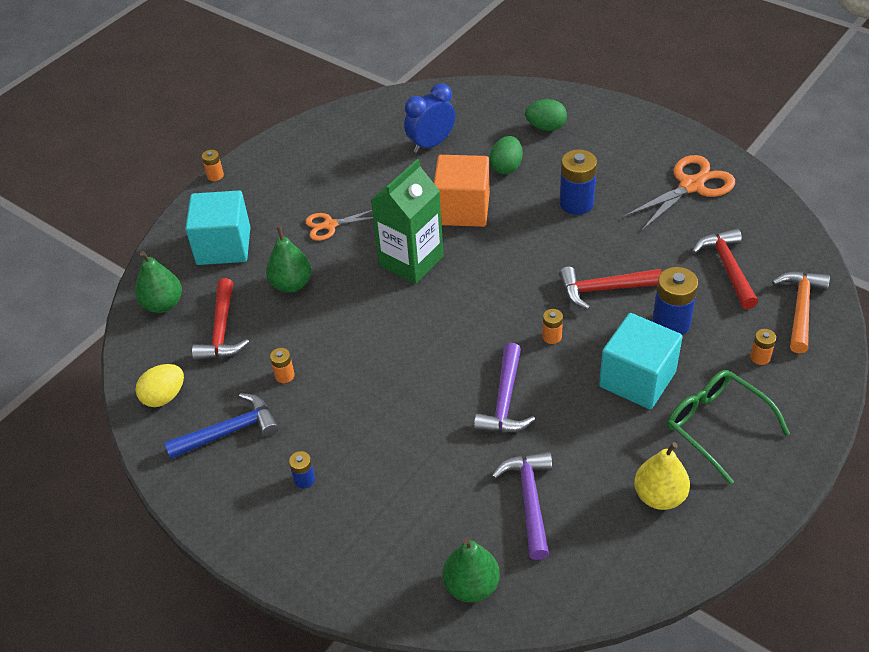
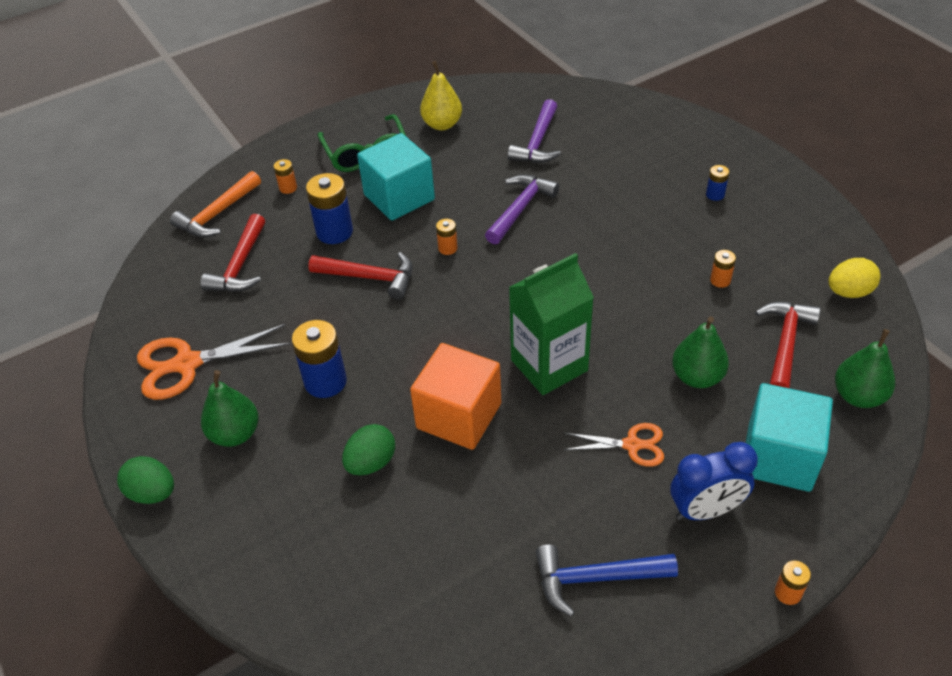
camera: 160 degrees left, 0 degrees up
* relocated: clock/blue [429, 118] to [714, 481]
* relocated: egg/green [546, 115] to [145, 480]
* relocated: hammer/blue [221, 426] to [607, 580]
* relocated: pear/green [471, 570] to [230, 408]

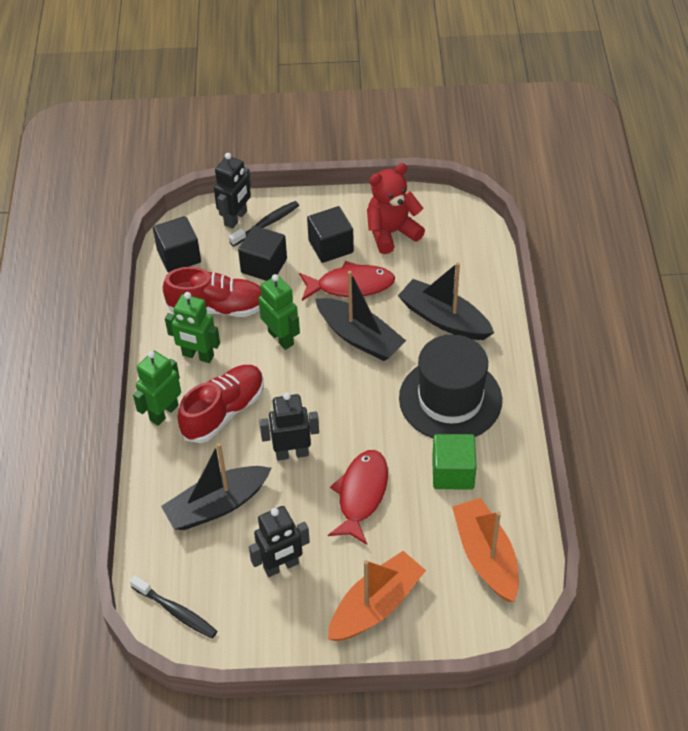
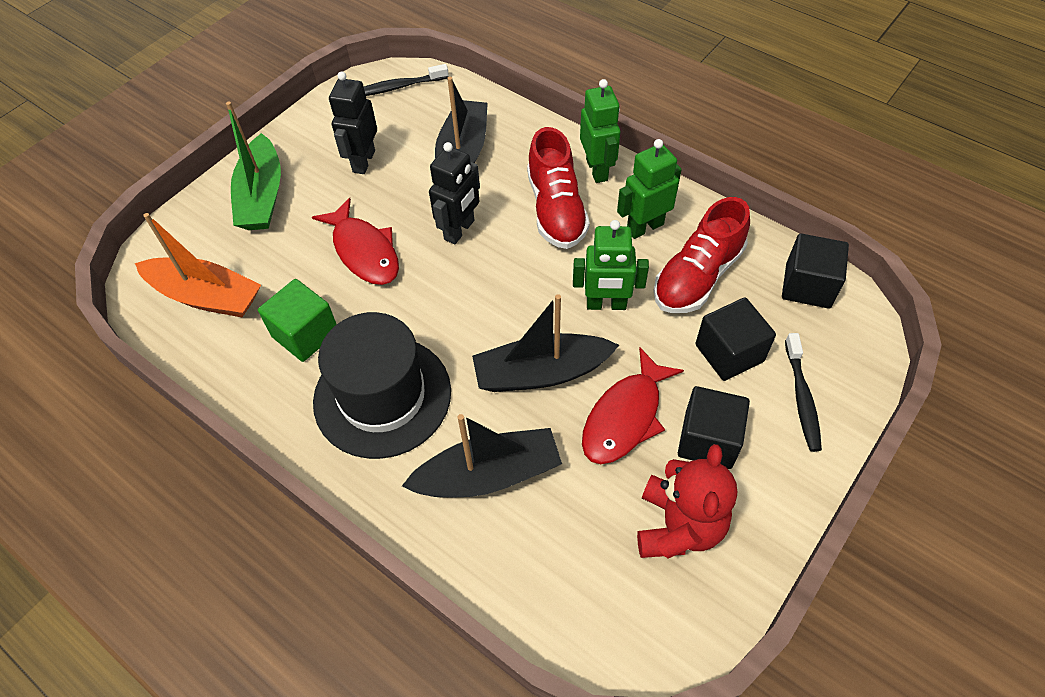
camera: 130 degrees right, 5 degrees up
* missing: robot/black [232, 191]
* colour: boat/orange [377, 596] to boat/green [253, 165]

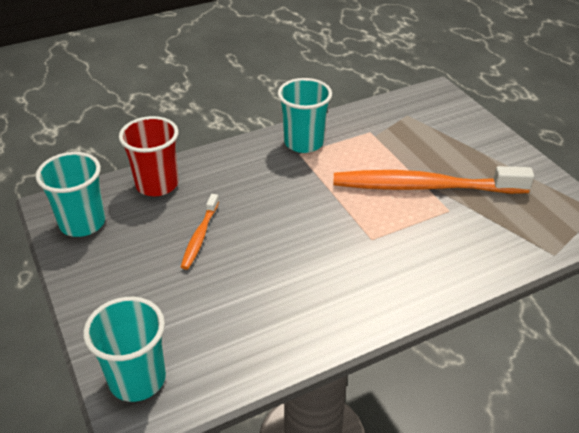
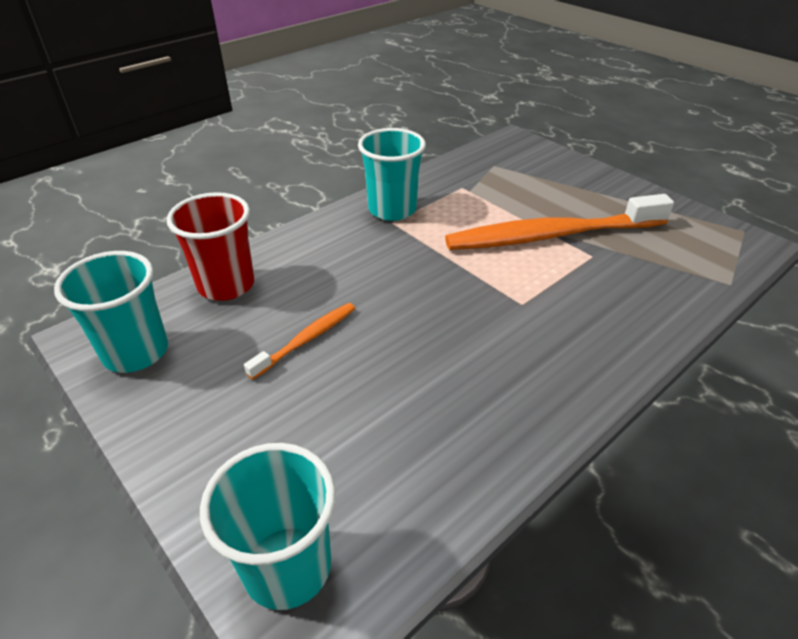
camera: 15 degrees left, 0 degrees up
* spun: toothbrush/orange [200, 232] = [300, 341] 135 degrees counterclockwise

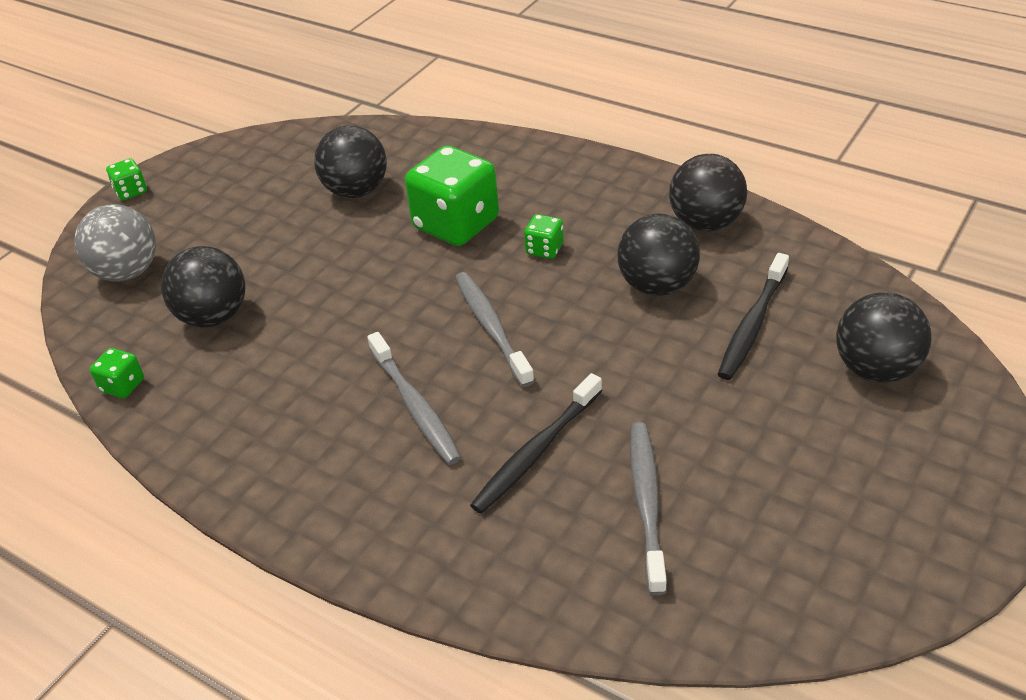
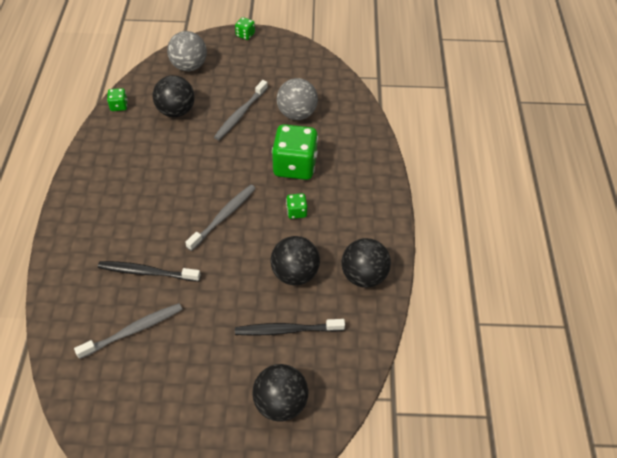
camera: 55 degrees right, 10 degrees up
* colour: ball/black [350, 161] to ball/grey [297, 99]
* relocated: toothbrush/grey [414, 398] to [241, 110]

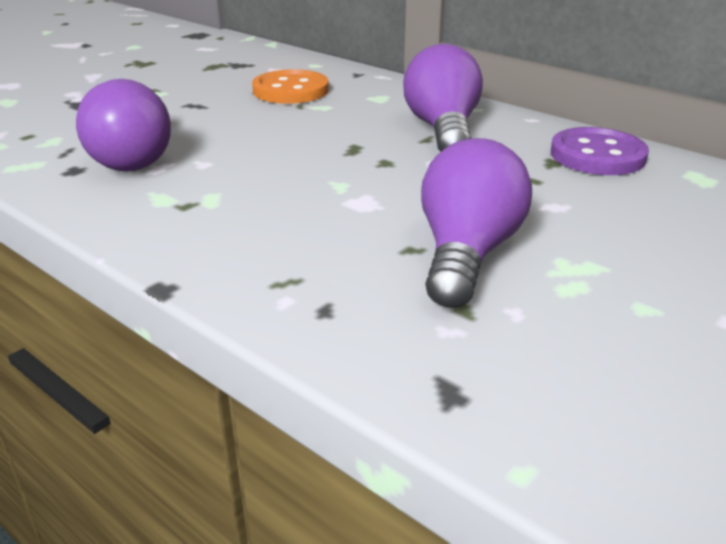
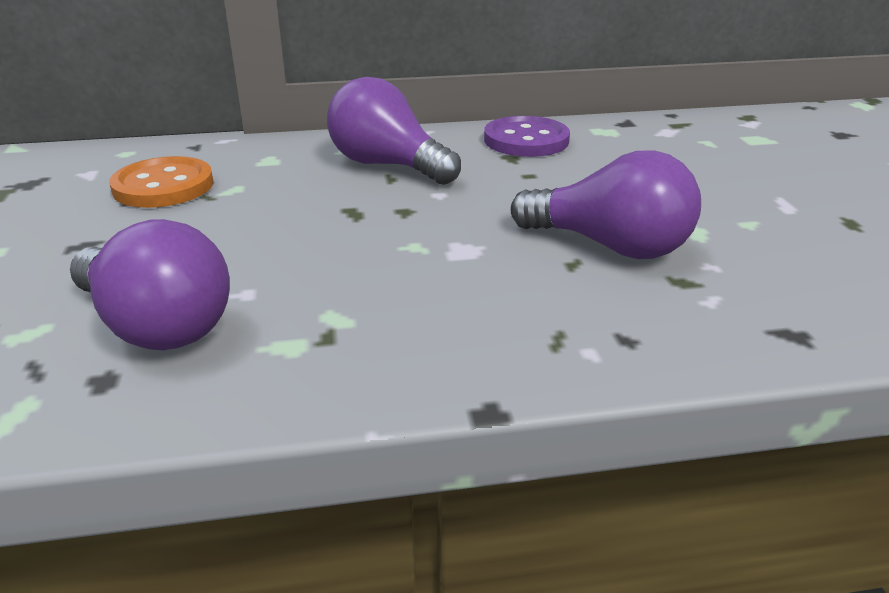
camera: 50 degrees left, 0 degrees up
* spun: light bulb/purple [476, 223] = [606, 204] 150 degrees clockwise

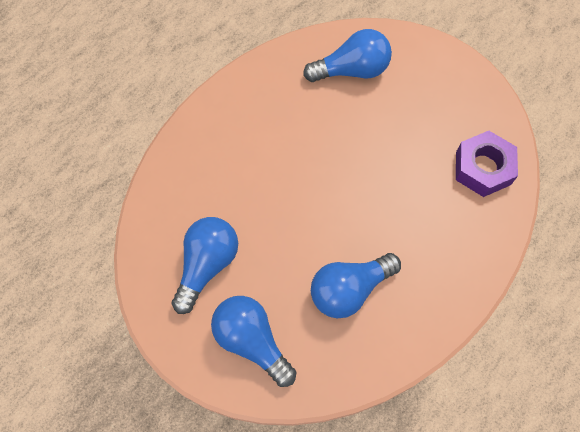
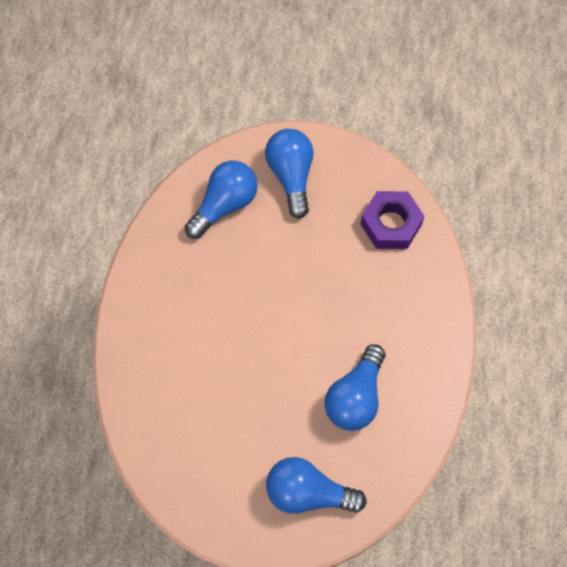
camera: 35 degrees left, 0 degrees up
* relocated: light bulb/blue [205, 265] to [289, 174]

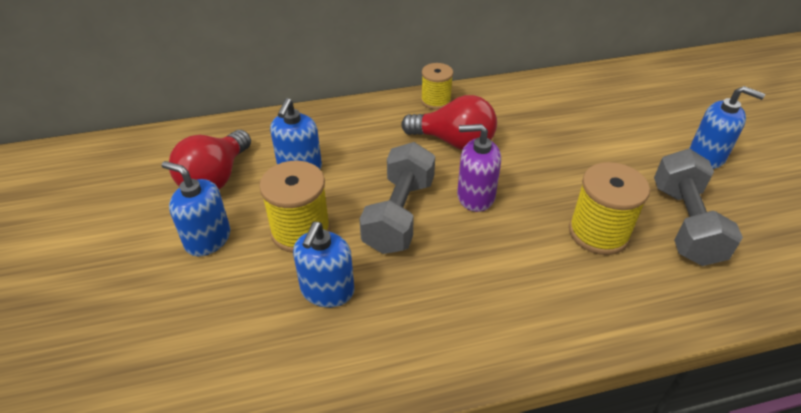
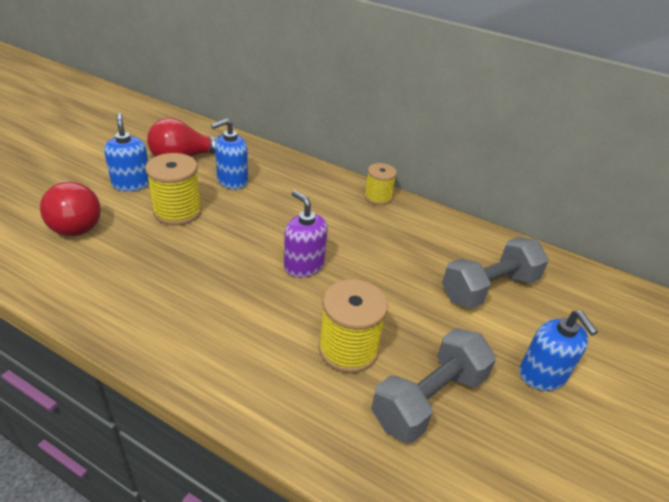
camera: 40 degrees right, 5 degrees down
* relocated: light bulb/red [449, 122] to [70, 208]
* relocated: dumbbell/grey [397, 198] to [495, 273]
* missing: soap dispenser/blue [323, 264]

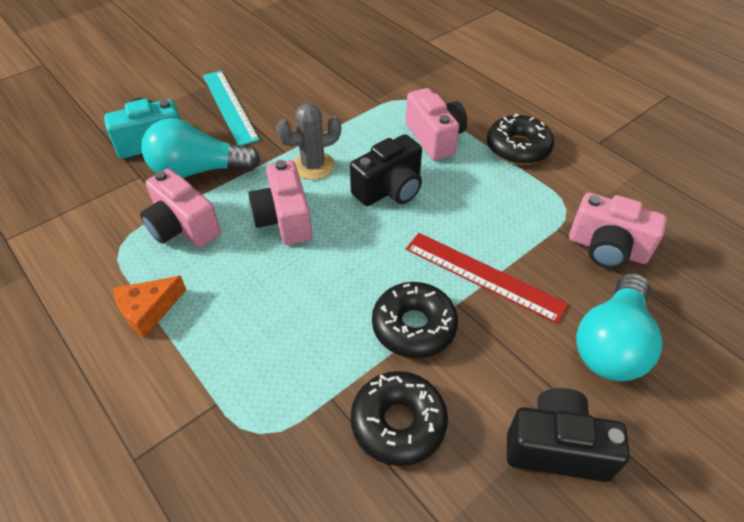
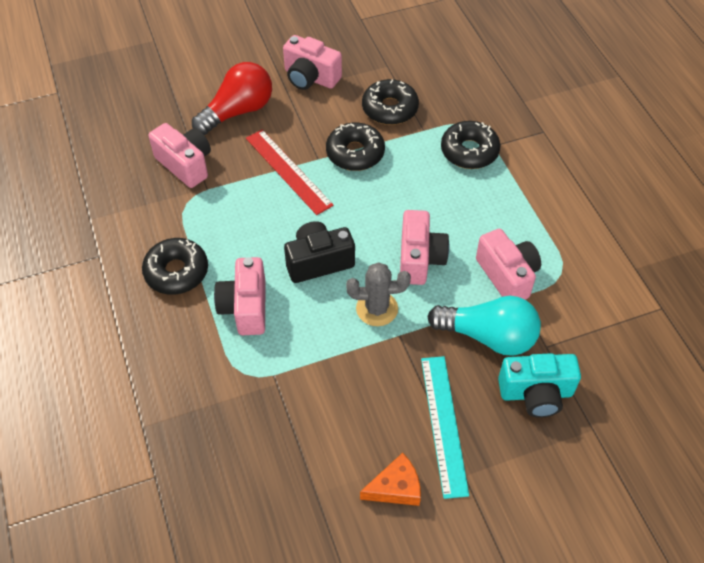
camera: 160 degrees left, 5 degrees up
* colour: light bulb/turquoise [619, 327] to light bulb/red [232, 98]
* relocated: cheese/orange [150, 307] to [390, 479]
* colour: camera/black [568, 435] to camera/pink [312, 62]
* appeared: donut/black [470, 145]

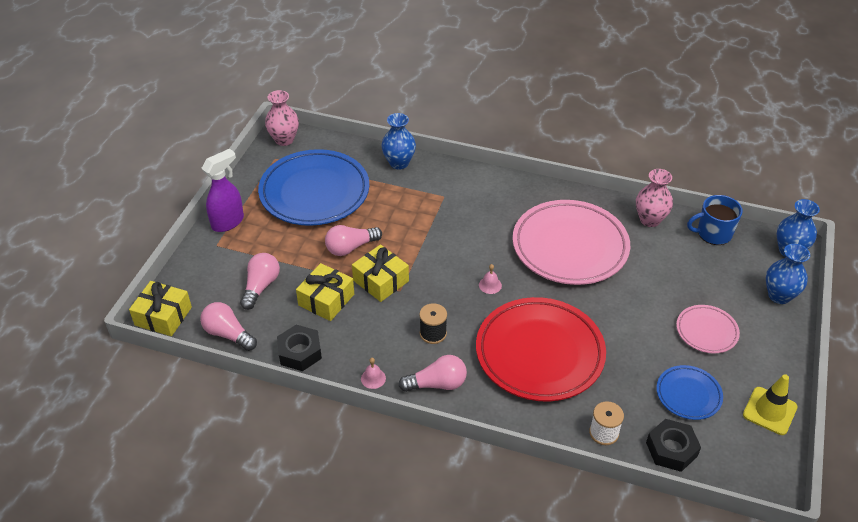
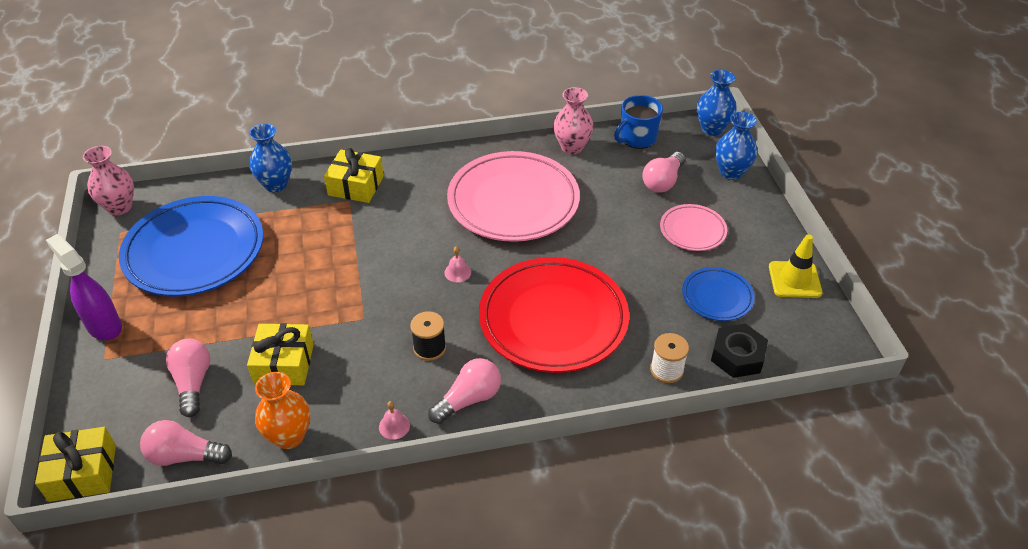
camera: 30 degrees left, 0 degrees up
* spun: spray bottle/purple [222, 190] = [84, 287] 60 degrees counterclockwise
* relocated: light bulb/pink [353, 240] to [663, 172]
* relocated: gift/yellow [380, 273] to [354, 175]
* exchanged: nut/black [299, 348] to vase/orange [282, 410]

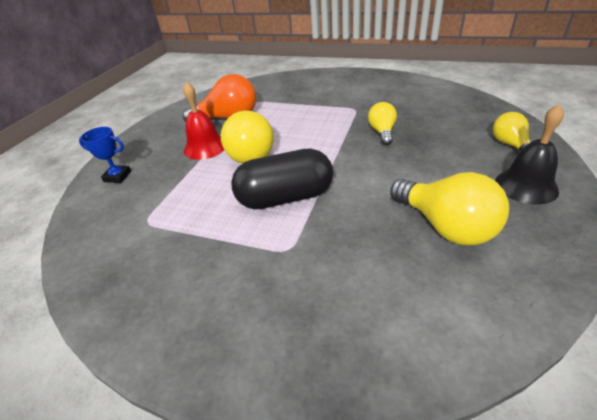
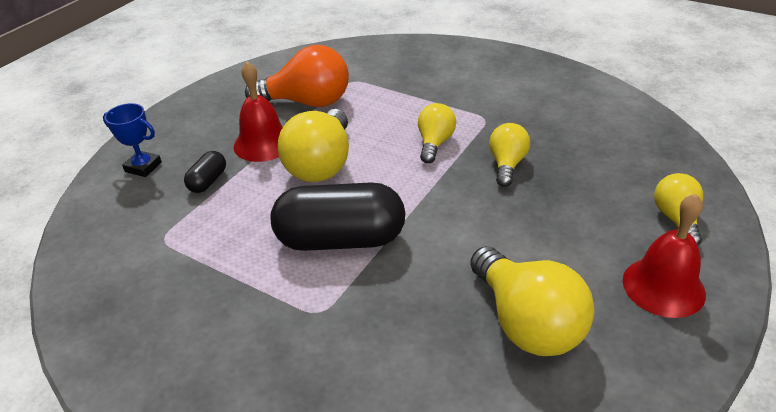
camera: 10 degrees right, 0 degrees up
* colour: bell/black [529, 154] to bell/red [664, 256]
* appeared: light bulb/yellow [437, 133]
* appeared: capsule/black [205, 172]

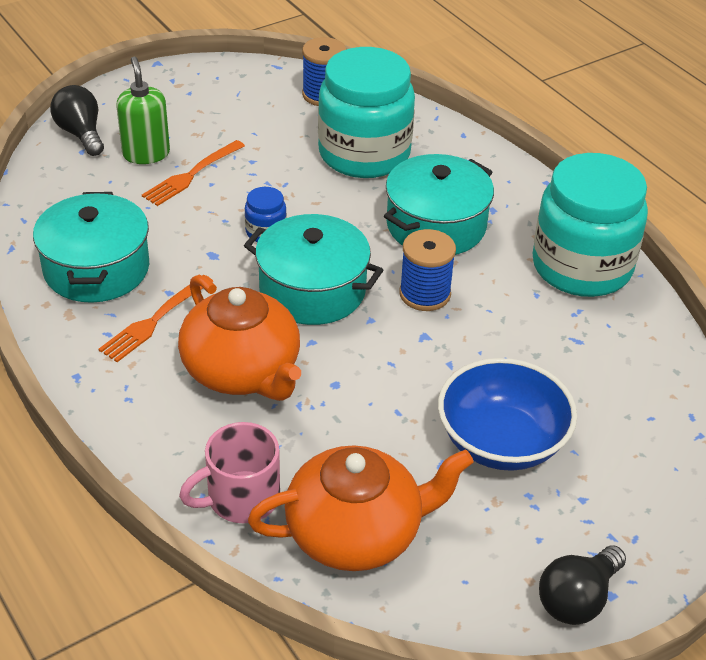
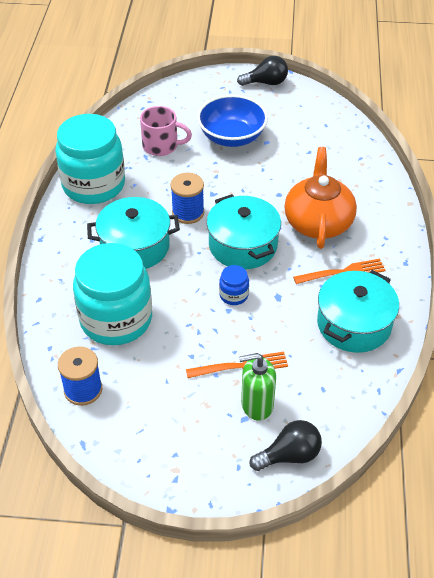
camera: 140 degrees left, 5 degrees up
* spun: soap dispenser/green [143, 110] = [257, 387] 60 degrees clockwise
* spun: light bulb/black [77, 120] = [286, 445] 120 degrees counterclockwise
* relocated: mug/pink [229, 472] to [166, 131]
* missing: teapot/orange [360, 508]

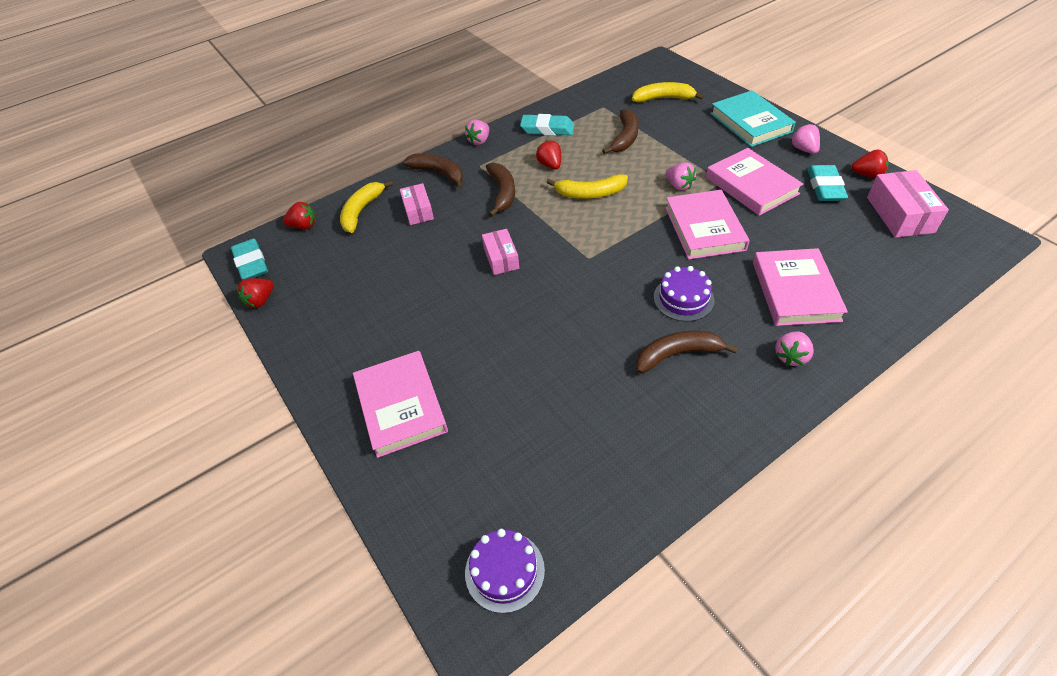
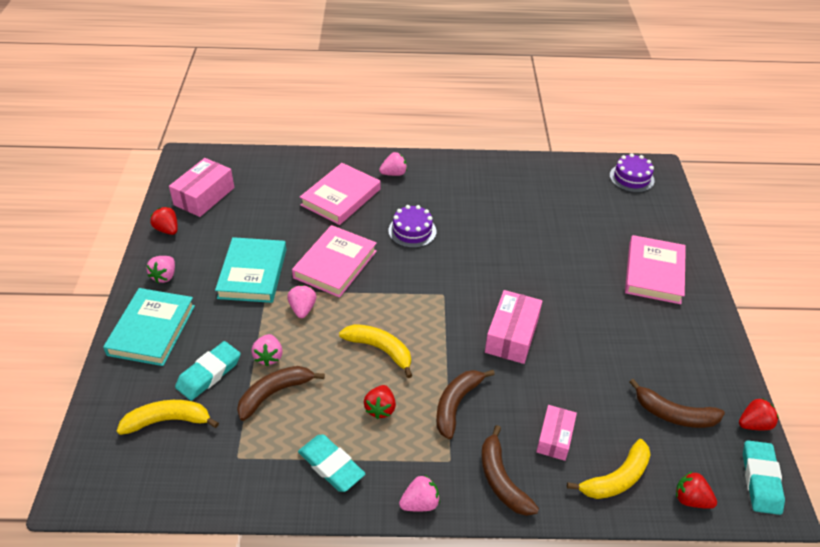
camera: 150 degrees left, 5 degrees down
* spun: banana/yellow [668, 92] = [168, 417] 135 degrees clockwise
* colour: book/pink [754, 182] to book/turquoise [250, 270]
* relocated: eraser/turquoise [827, 183] to [208, 371]
* size: box/pink [500, 252] = [513, 327] x1.54
* relocated: banana/brown [687, 352] to [677, 403]
* appeared: strawberry/pink [267, 350]

